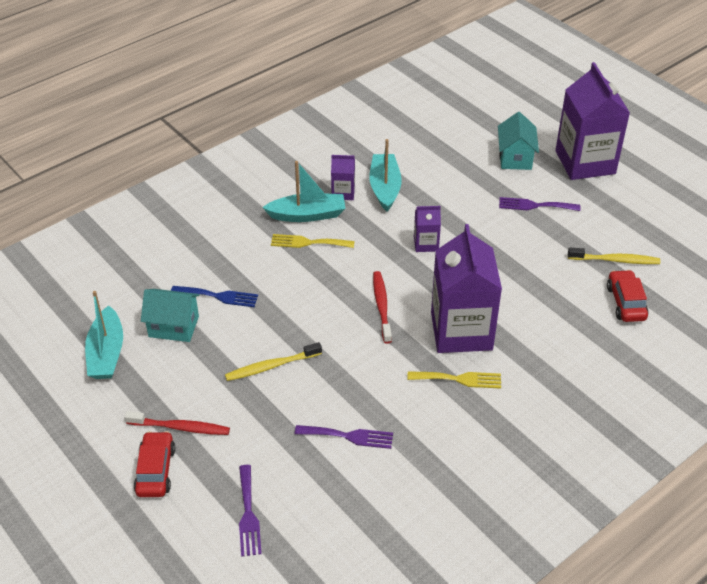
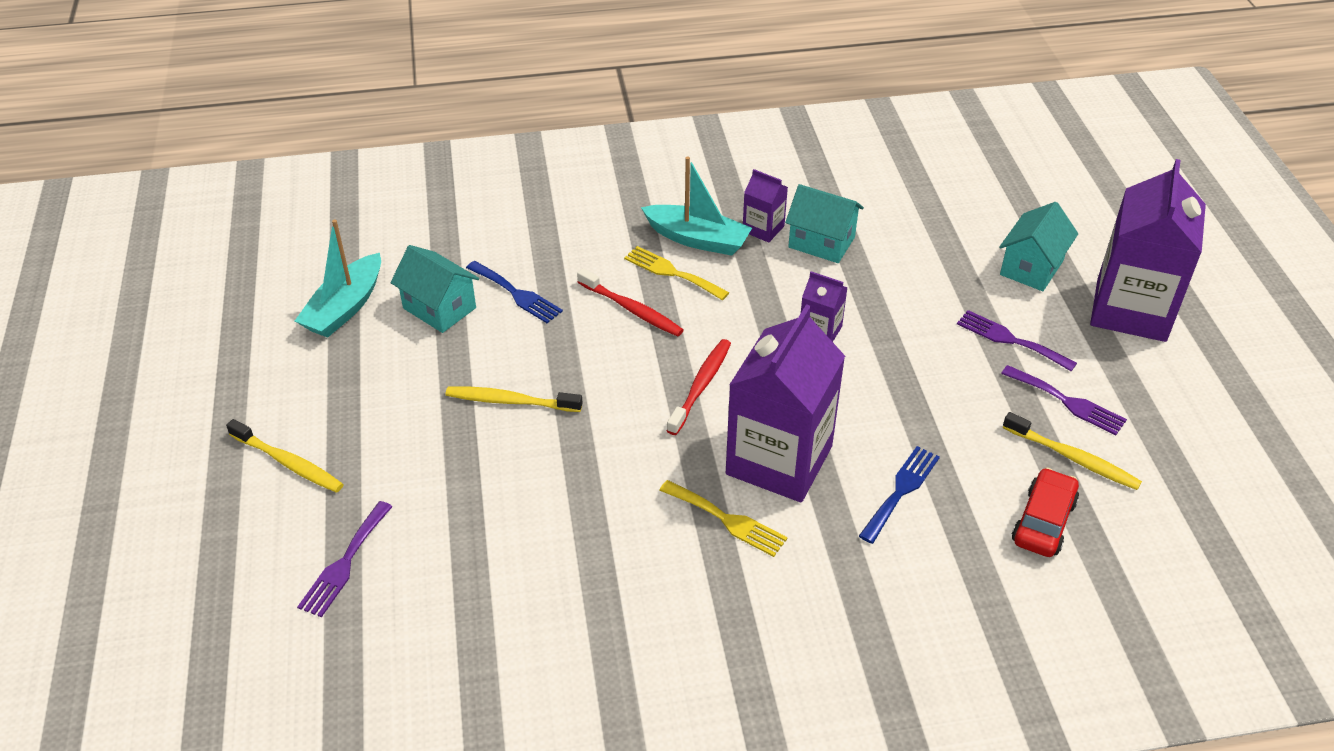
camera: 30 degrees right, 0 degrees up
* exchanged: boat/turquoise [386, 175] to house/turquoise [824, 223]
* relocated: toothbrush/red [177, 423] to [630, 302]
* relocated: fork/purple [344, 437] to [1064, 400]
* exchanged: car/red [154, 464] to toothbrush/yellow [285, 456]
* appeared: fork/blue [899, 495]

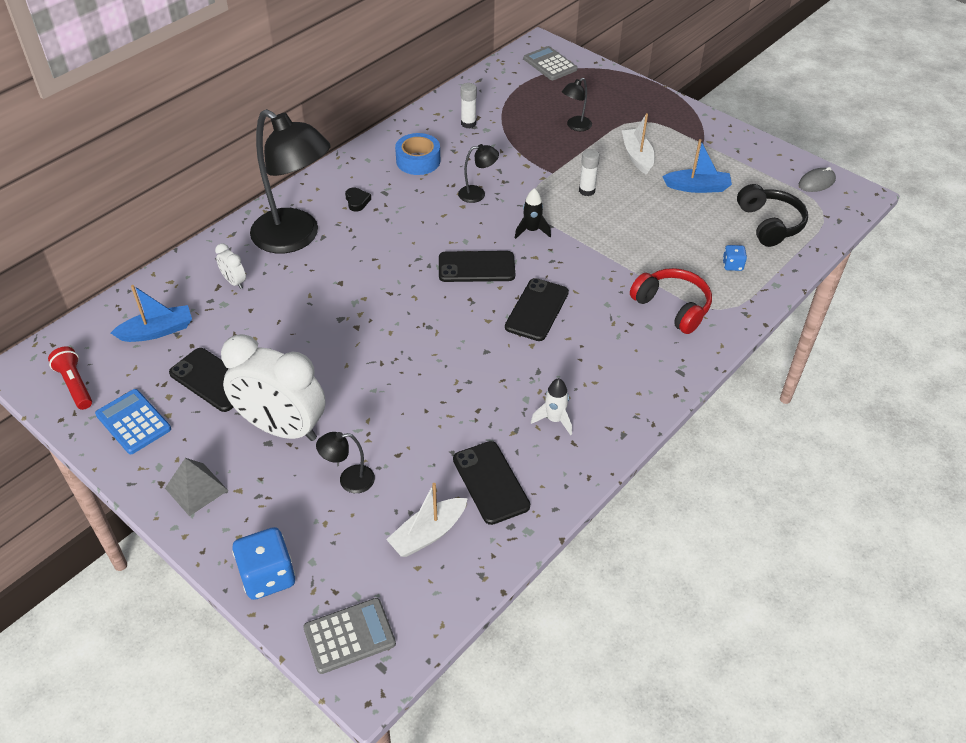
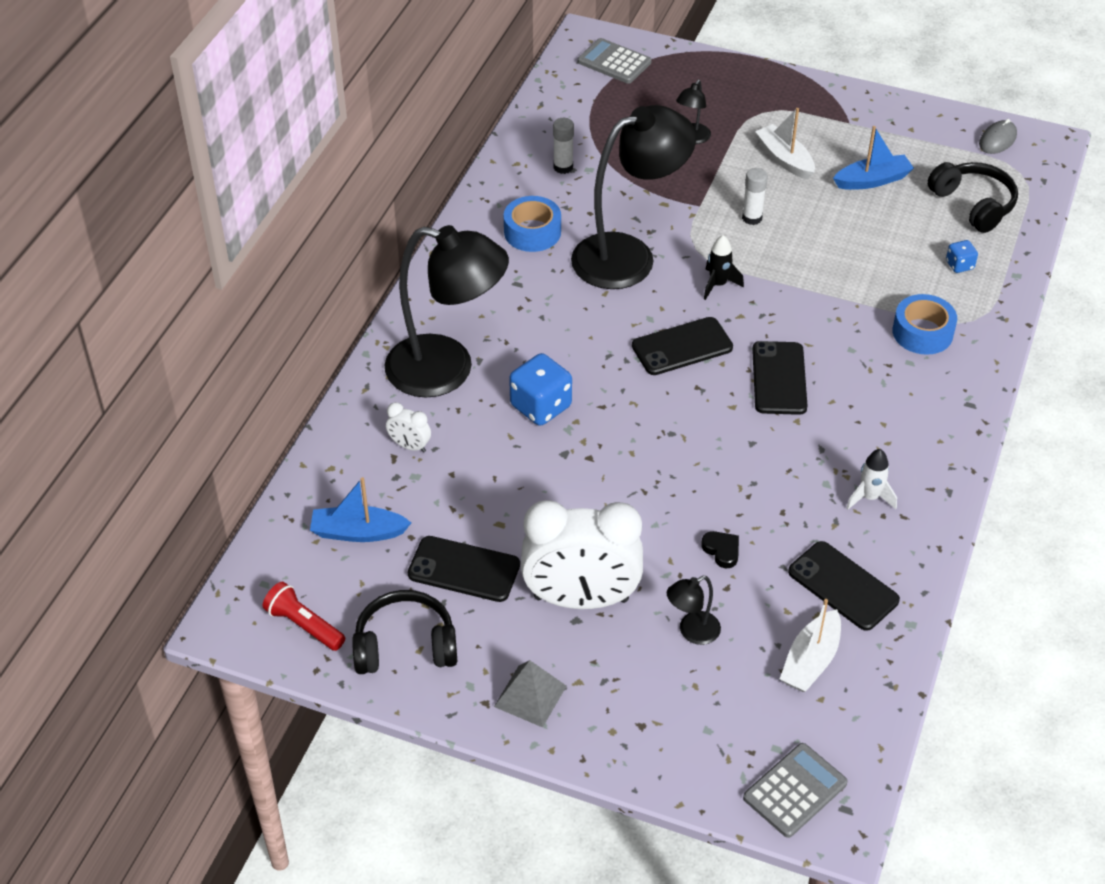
camera: 20 degrees left, 0 degrees up
* size: lamp/black [478, 173] = [633, 197] x2.40
* relocated: heart/black [358, 199] to [720, 549]
* exchanged: headphones/red [671, 301] to tape/blue [924, 324]
* spun: boat/blue [151, 313] = [360, 509] 135 degrees counterclockwise
* exchanged: calculator/blue [133, 421] to headphones/black [404, 632]
* relocated: dice/blue [263, 563] to [540, 389]

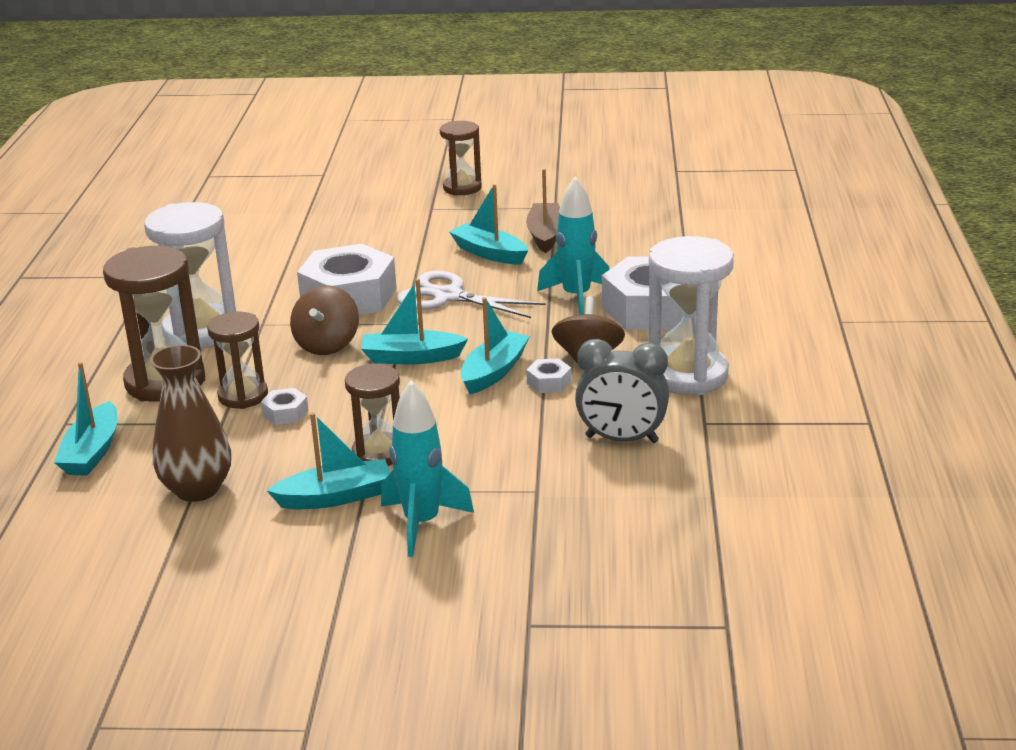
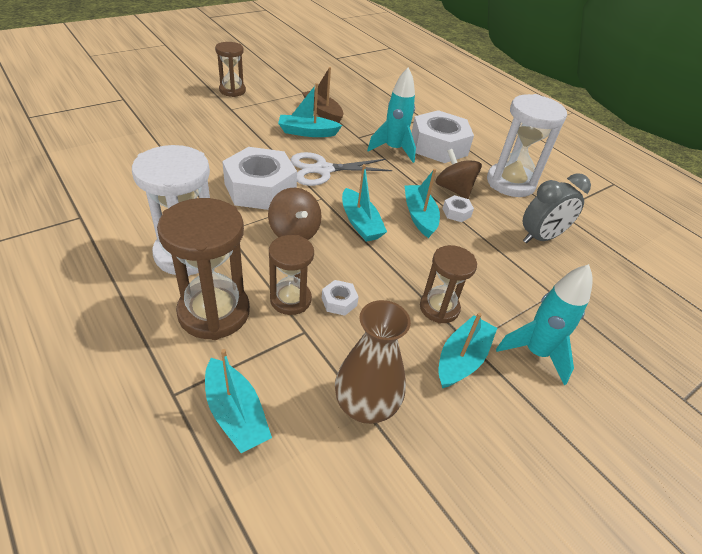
camera: 45 degrees left, 15 degrees up
* spun: boat/turquoise [414, 321] = [364, 203] 75 degrees counterclockwise

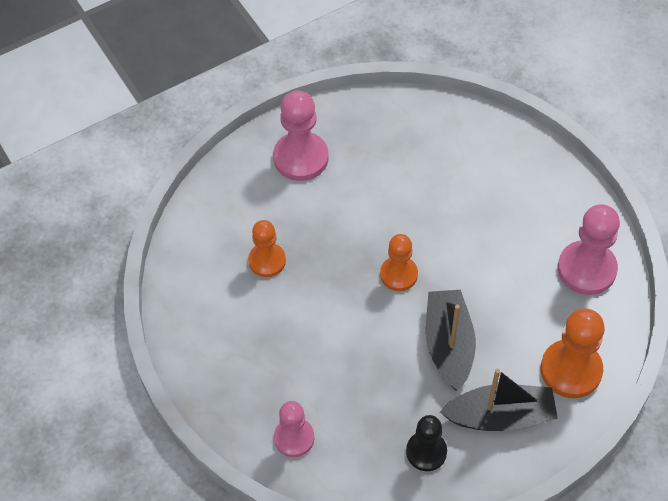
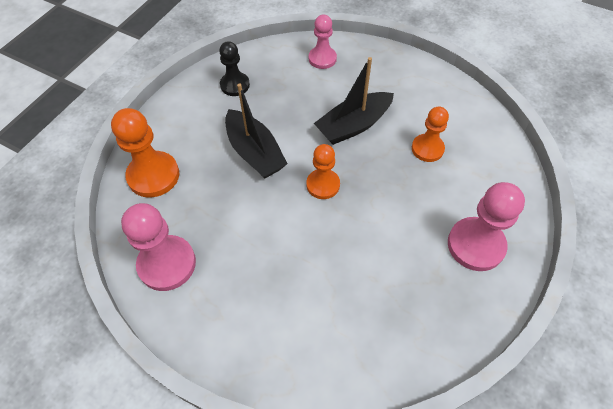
camera: 150 degrees right, 0 degrees up
* relocated: boat/black [499, 400] to [354, 101]

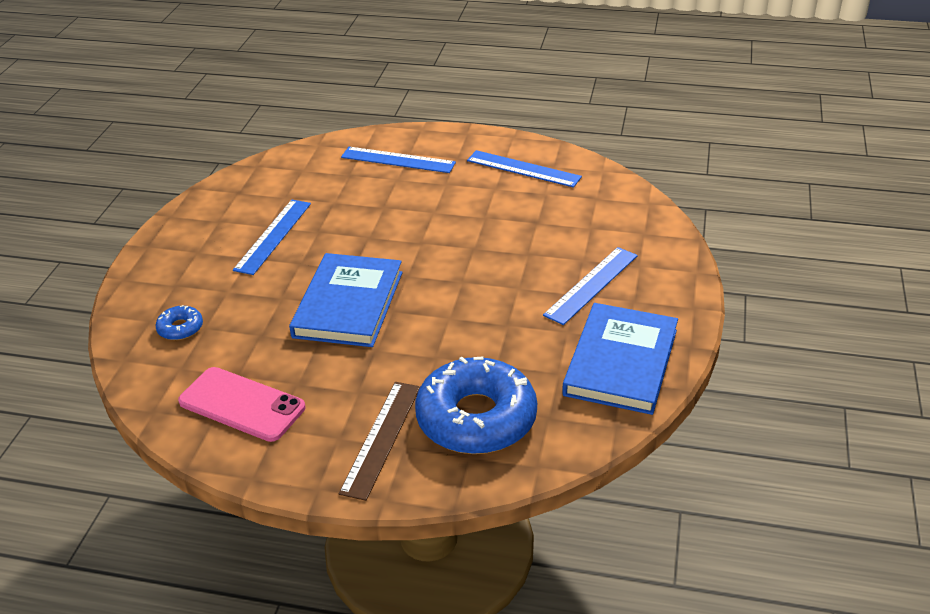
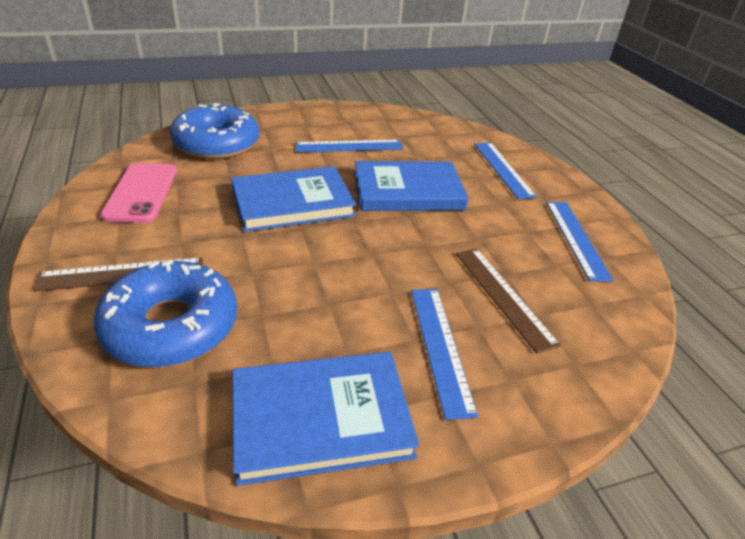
camera: 55 degrees right, 0 degrees up
* spun: ruler/blue [590, 286] = [444, 354] 75 degrees clockwise
* size: donut/blue [179, 322] = [214, 131] x2.36
* appeared: book/blue [411, 186]
* appeared: ruler/brown [508, 301]

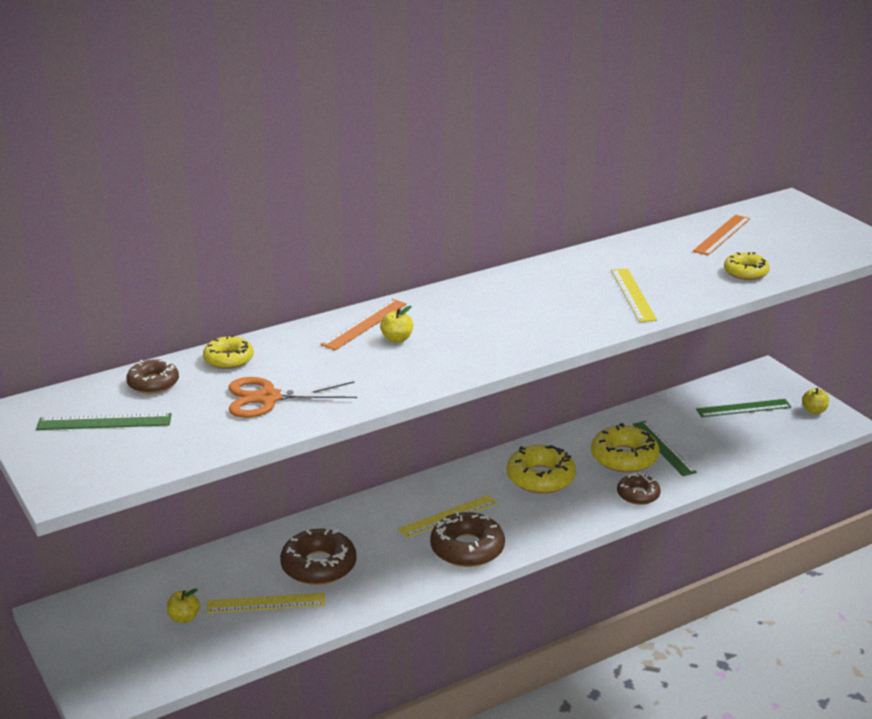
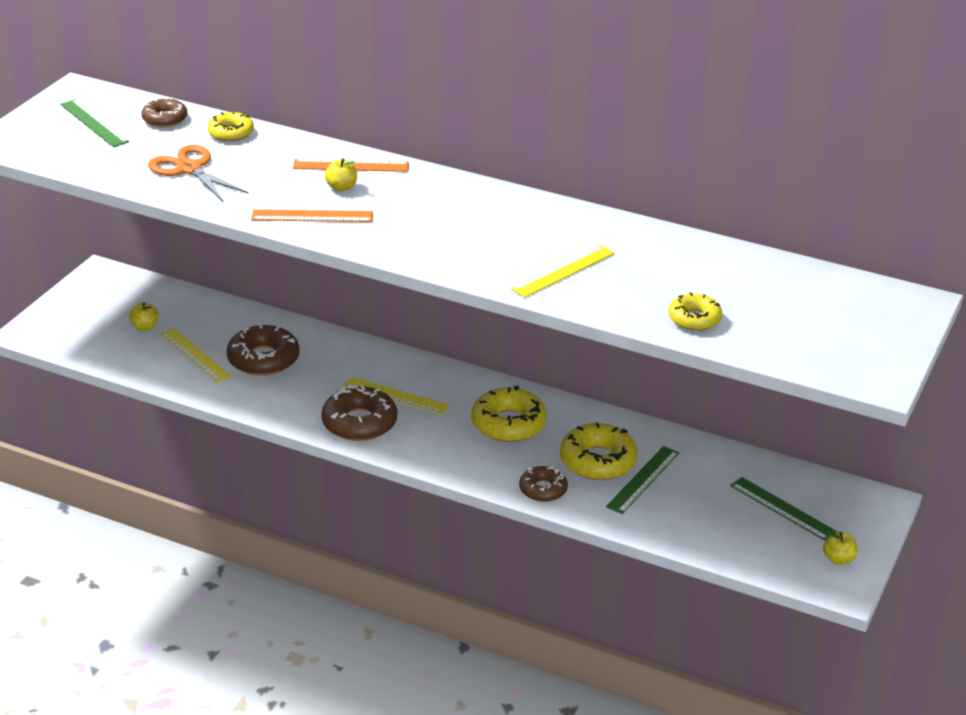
camera: 55 degrees right, 5 degrees up
* relocated: ruler/orange [721, 235] to [312, 215]

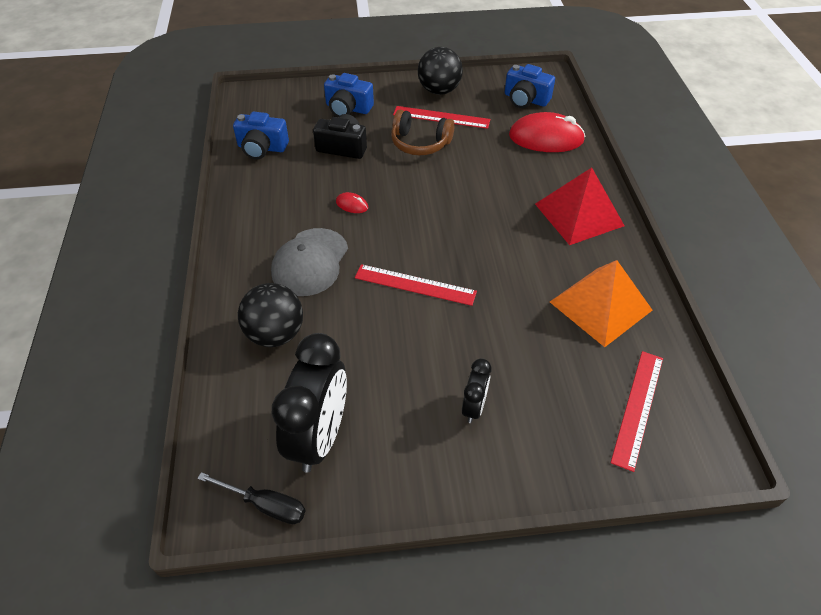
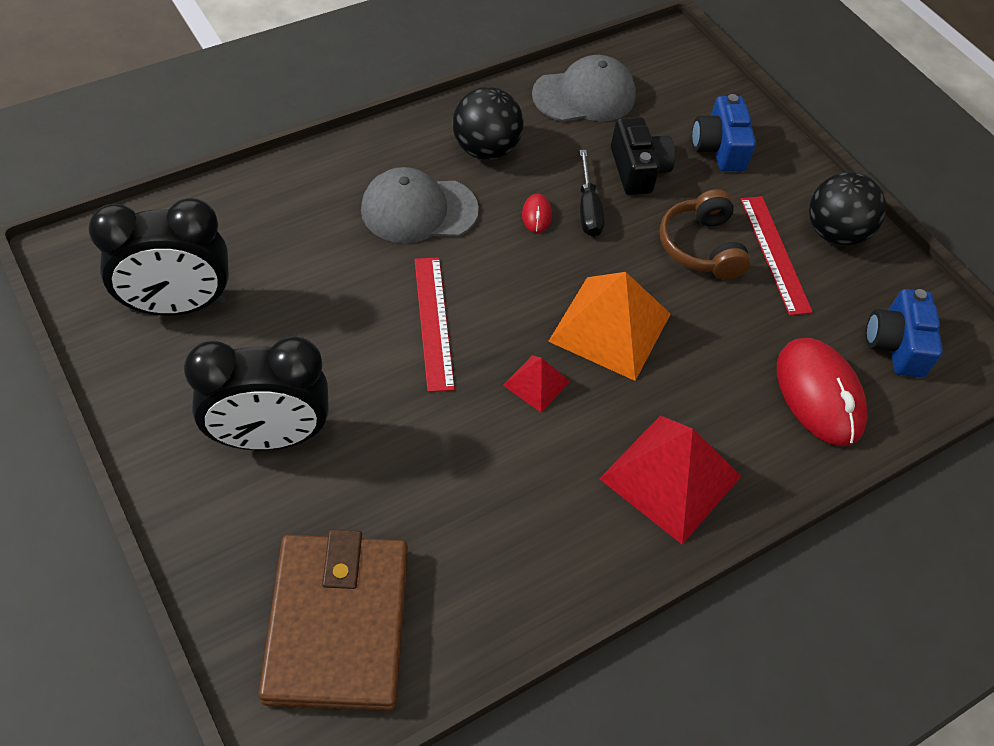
camera: 60 degrees right, 5 degrees up
* exchanged: camera/blue [261, 135] to cap/grey [584, 88]
* relocated: pyramid/orange [601, 303] to [609, 326]
* relocated: ball/black [270, 315] to [488, 123]
* exchanged: ruler/red [637, 411] to wallet/brown [333, 620]
* size: clock/black [476, 390] = [256, 393] x2.01
* relocated: screwdriver/black [251, 498] to [592, 193]
* appeared: pyramid/red [536, 383]

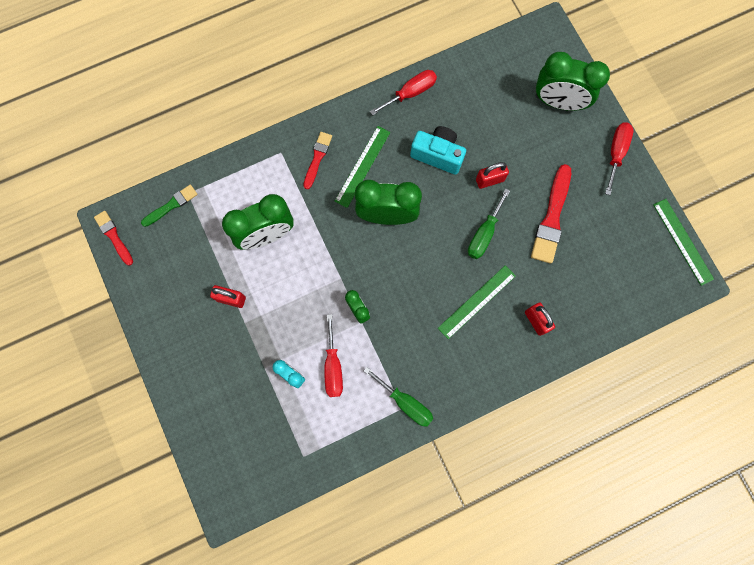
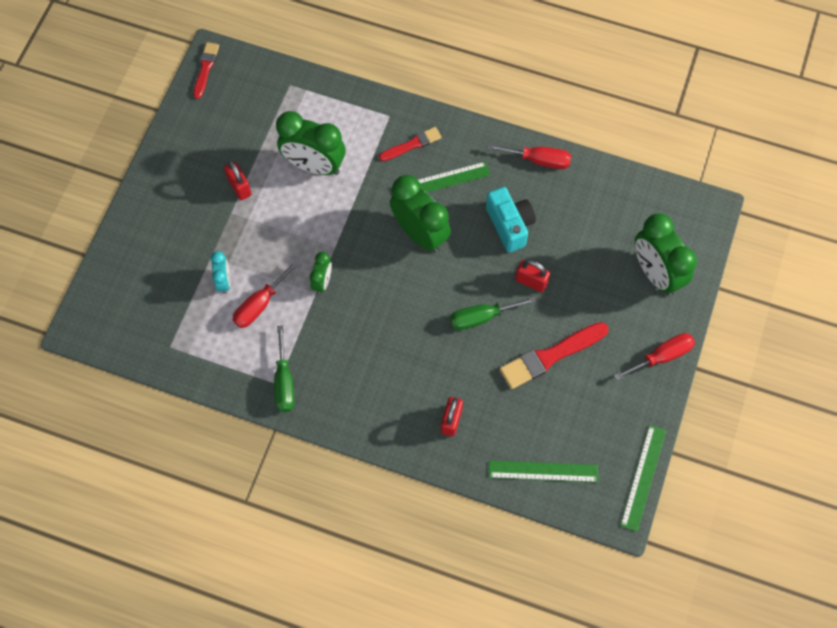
camera: 45 degrees right, 10 degrees down
* missing: brush/green [169, 206]
* relocated: ruler/green [477, 302] to [543, 471]

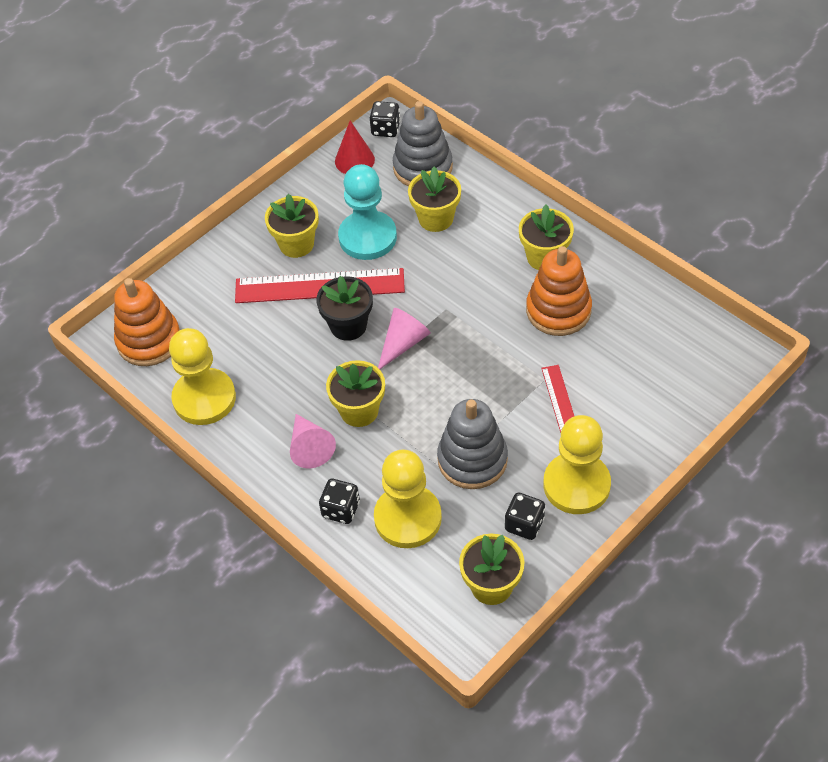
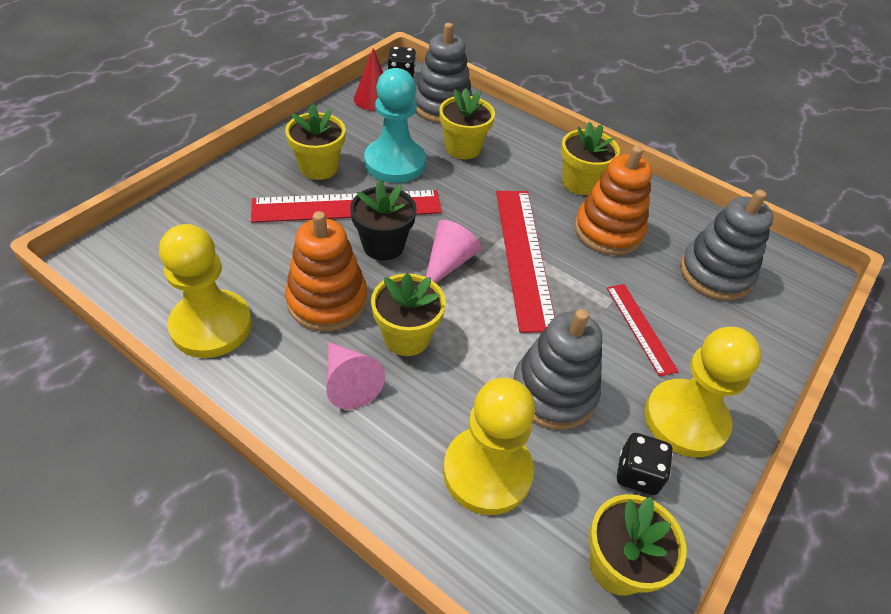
camera: 15 degrees left, 5 degrees down
* relocated: stacking toy/orange [147, 322] to [326, 271]
* missing: dice/black [339, 501]
* appeared: stacking toy/grey [726, 245]
* appeared: ruler/red [525, 262]

